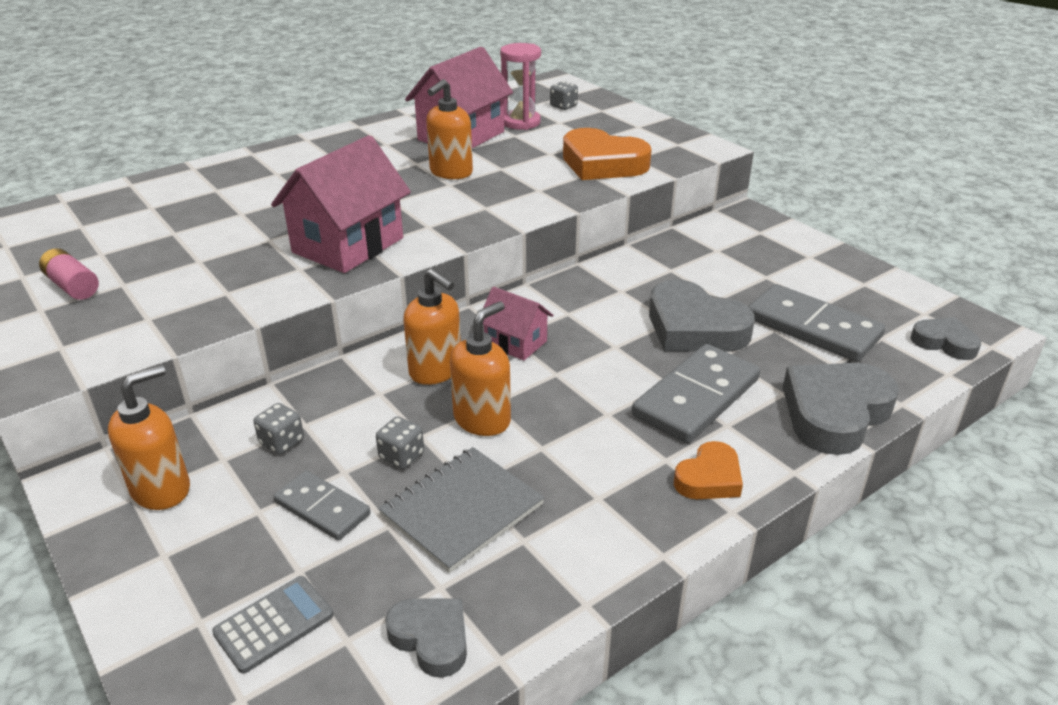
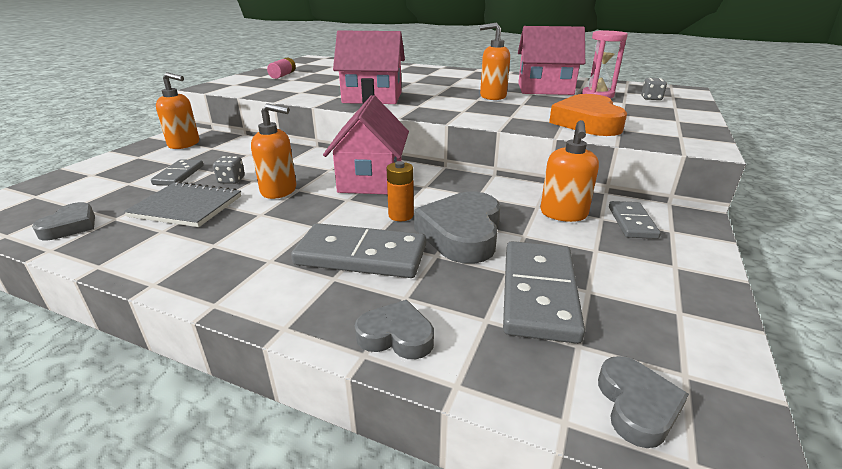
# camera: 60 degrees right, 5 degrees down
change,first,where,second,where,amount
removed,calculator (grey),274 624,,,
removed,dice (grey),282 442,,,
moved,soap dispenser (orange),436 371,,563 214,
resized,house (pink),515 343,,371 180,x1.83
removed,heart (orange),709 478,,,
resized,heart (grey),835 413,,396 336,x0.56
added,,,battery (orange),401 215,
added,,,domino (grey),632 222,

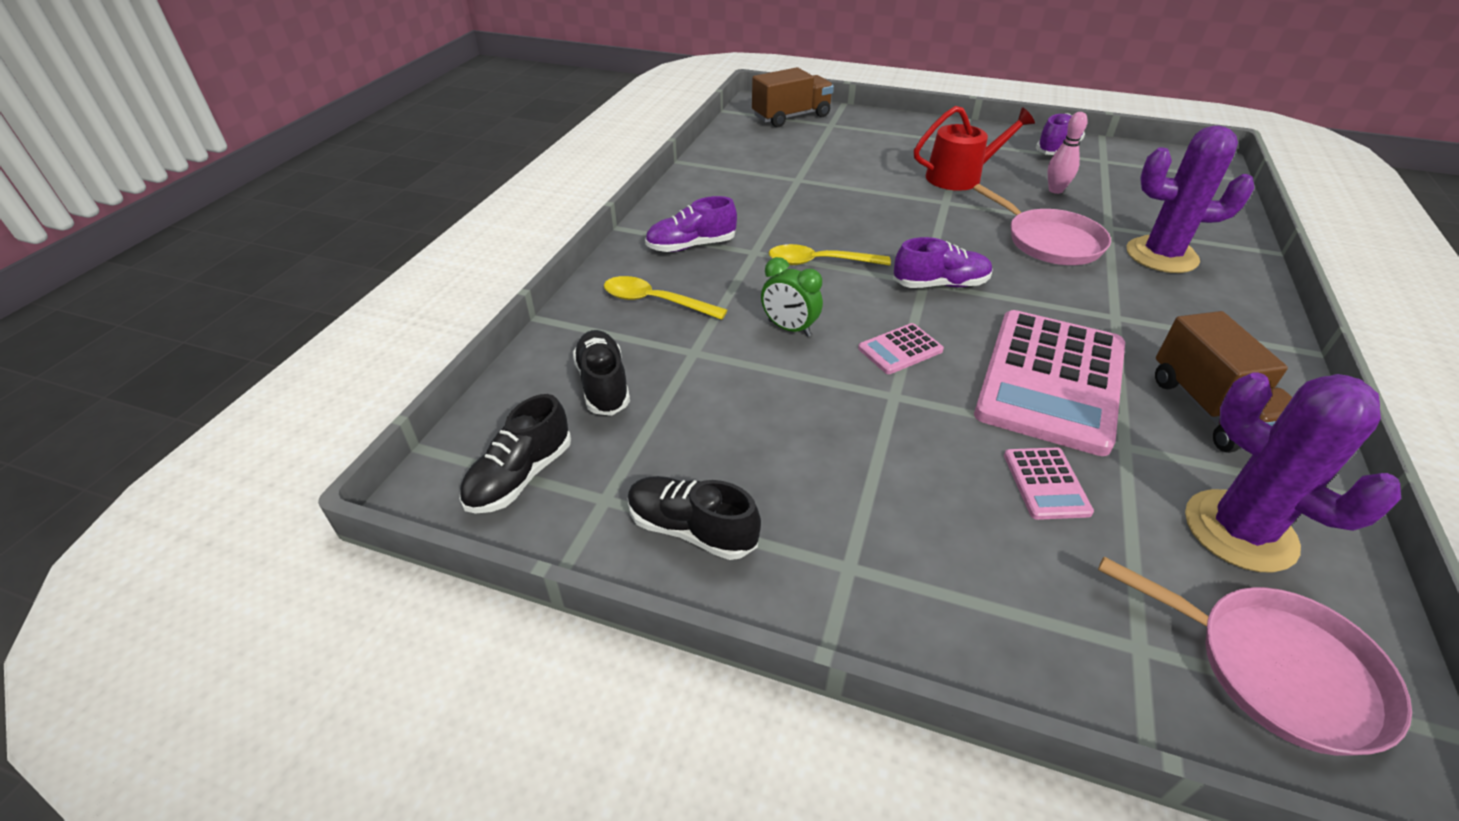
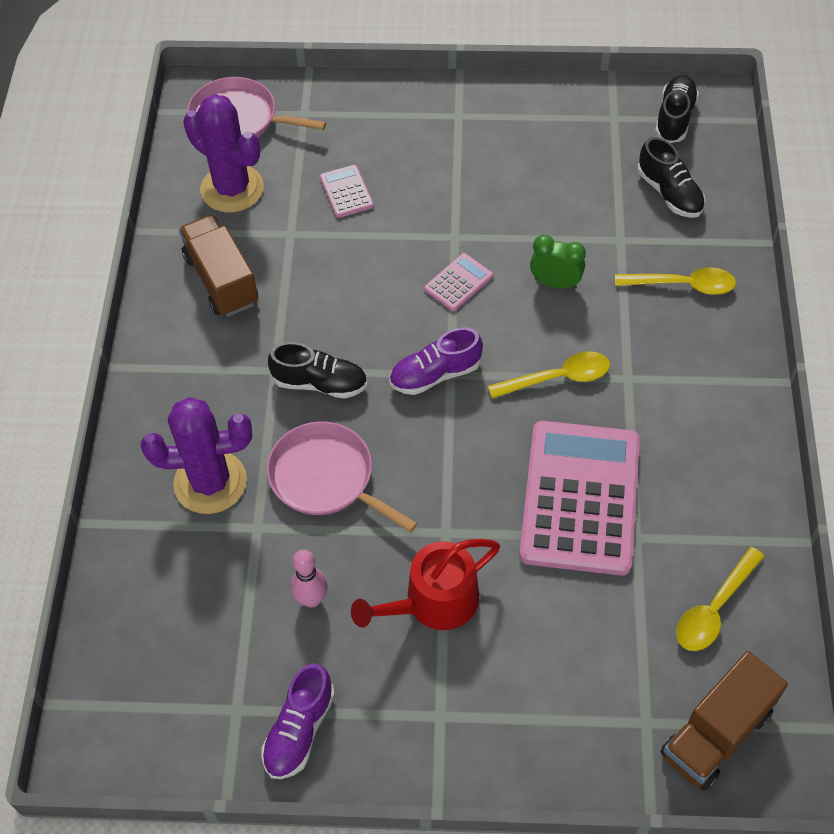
# camera: 165 degrees right, 15 degrees up
change,first,where,second,where,amount
moved,shoe (black),691 529,,320 383,
removed,shoe (purple),691 246,,,
moved,calculator (pink),1050 380,,580 498,
added,,,spoon (yellow),714 608,

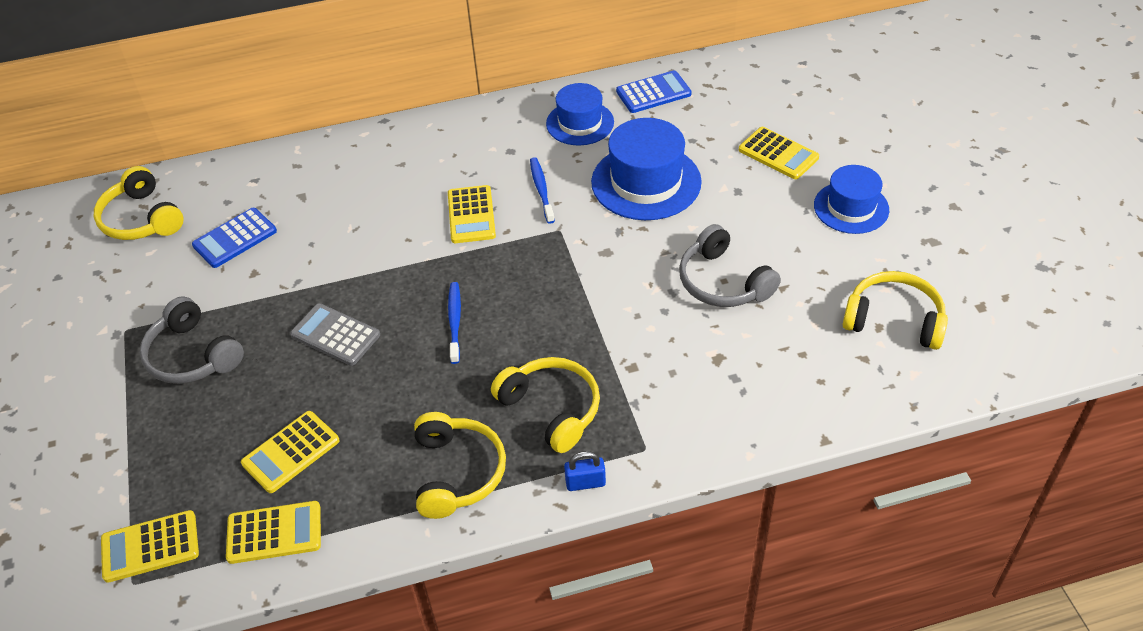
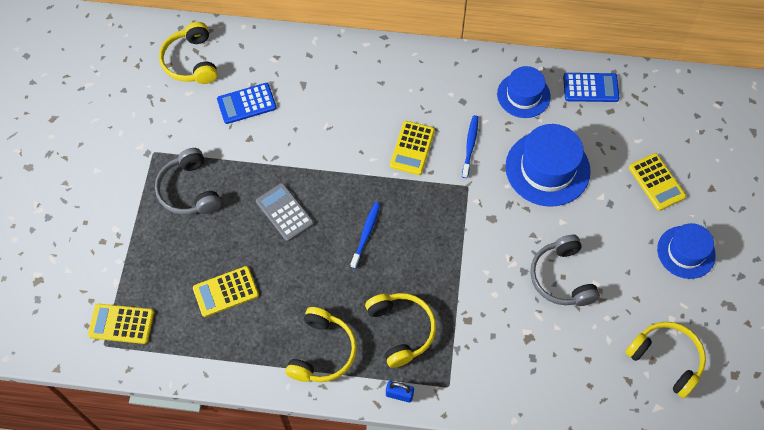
# camera: 20 degrees right, 15 degrees up
change,first,where,second,where,amount
removed,calculator (yellow),274 533,,,

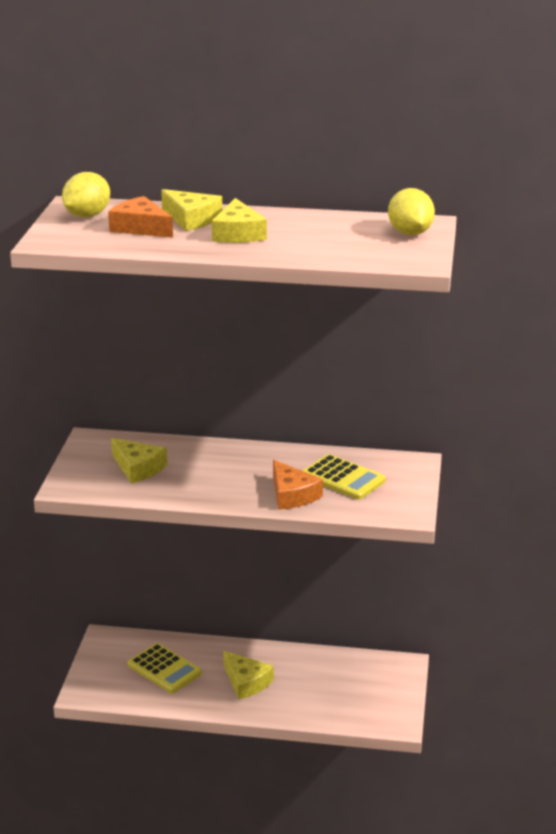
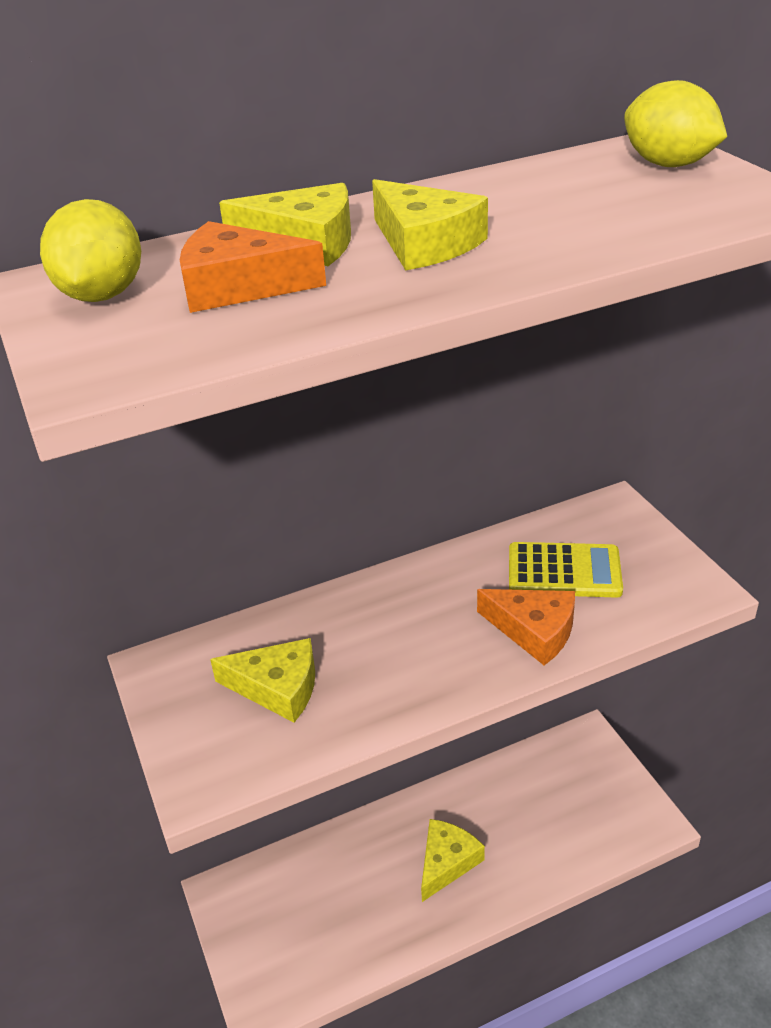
# camera: 30 degrees left, 10 degrees up
change,first,where,second,where,amount
removed,calculator (yellow),164 669,,,
turned,cheese (yellow),246 682,,446 862,75 degrees counterclockwise

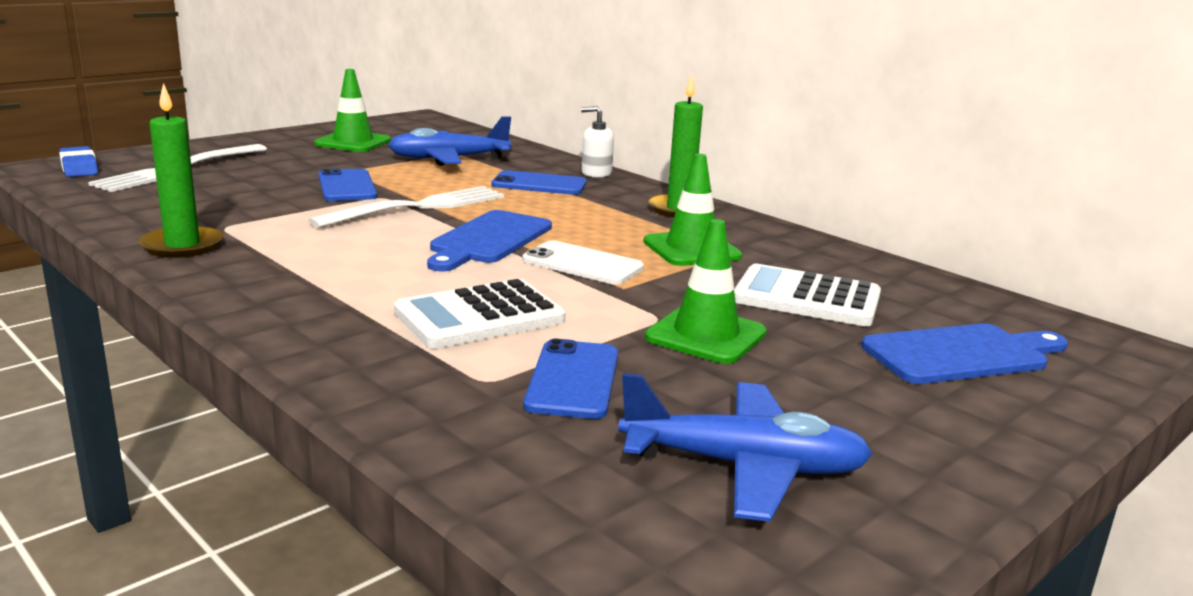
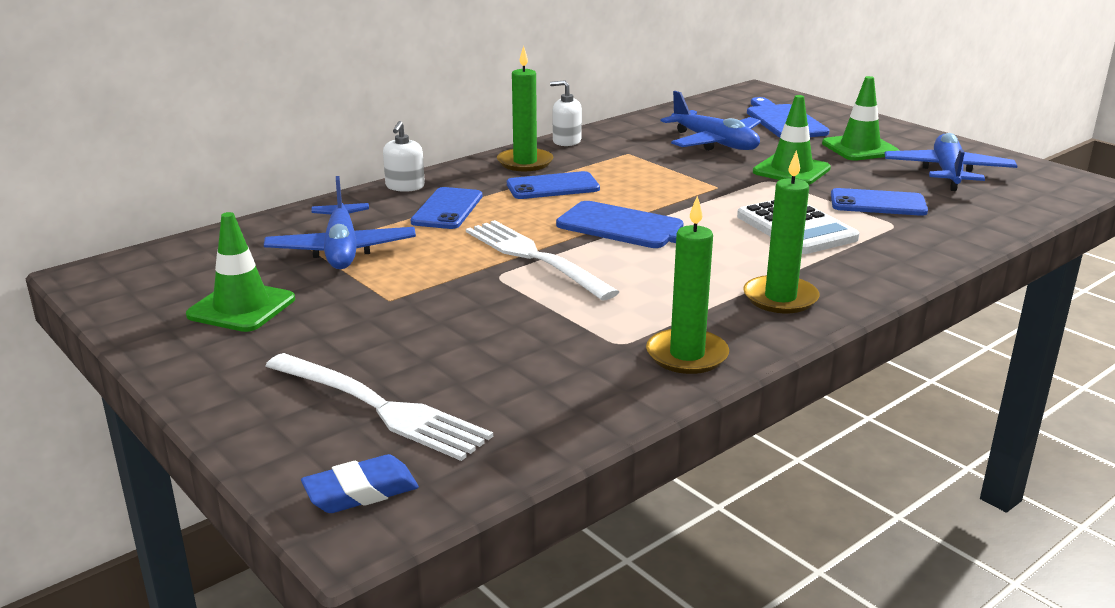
# camera: 85 degrees left, 5 degrees up
change,first,where,second,where,amount
moved,phone (blue),347 186,,553 187,
removed,phone (white),582 264,,,
moved,traffic cone (green),691 249,,859 148,
replaced,calculator (white),806 298,plane (blue),714 143,
added,,,soap dispenser (white),566 141,
added,,,candle (green),780 298,

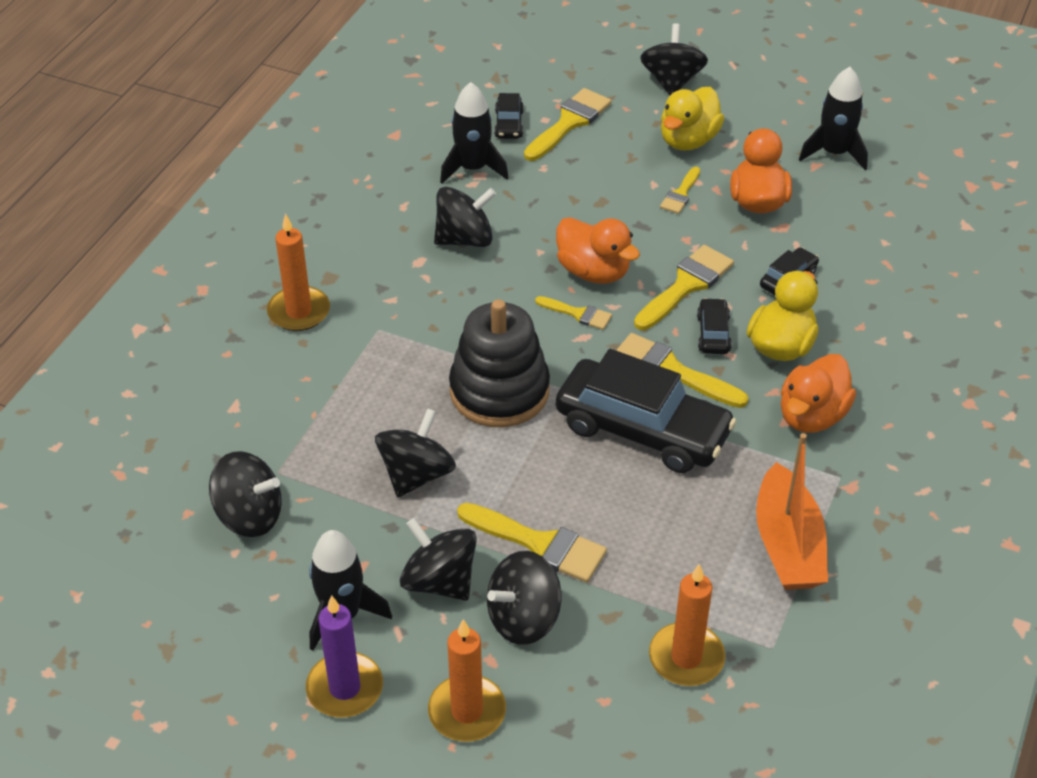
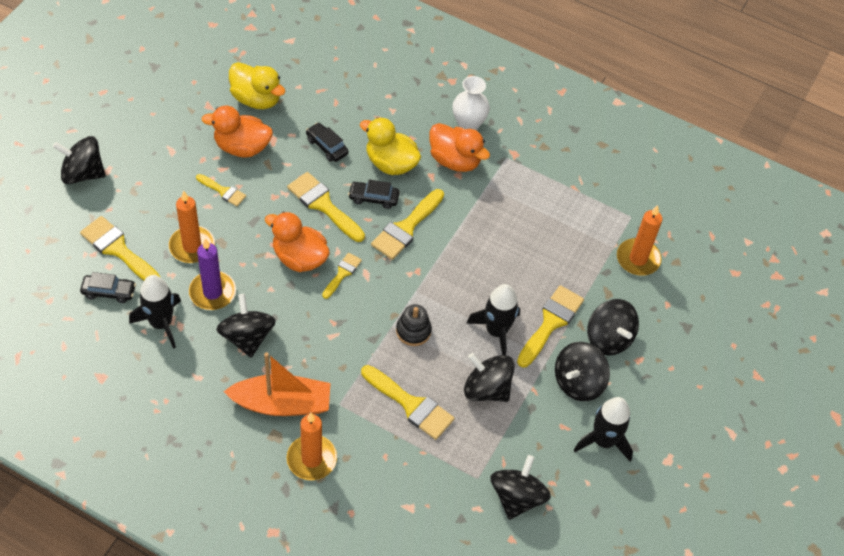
# camera: 90 degrees left, 10 degrees up
change,first,where,second,where,amount
moved,candle (purple),345 688,,212 292,
moved,candle (orange),467 711,,192 246,
resized,stacking toy (black),499 391,,413 331,x0.49
turned,duck (orange),593 272,,299 258,105 degrees counterclockwise
removed,car (black),642 430,,,
moved,duck (yellow),688 140,,256 99,
moved,boat (orange),787 545,,282 404,
moved,rocket (black),834 153,,496 331,
added,,,brush (yellow),411 405,
added,,,vase (white),468 124,

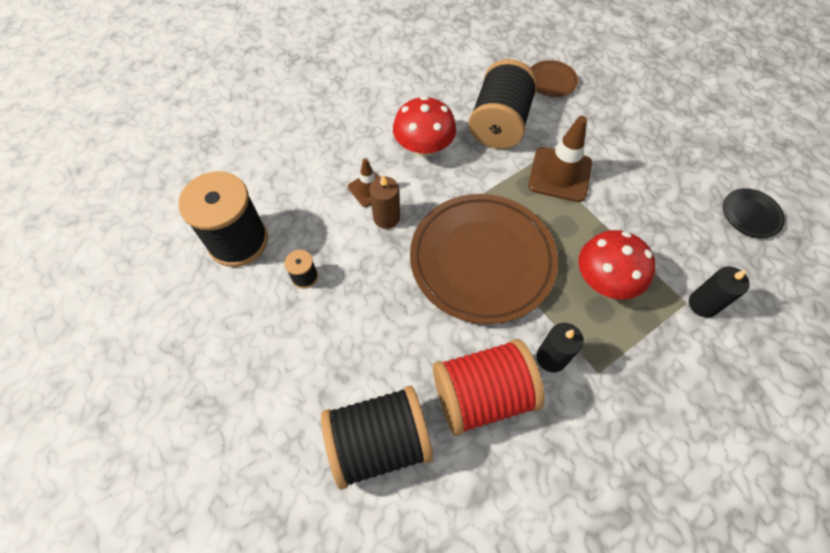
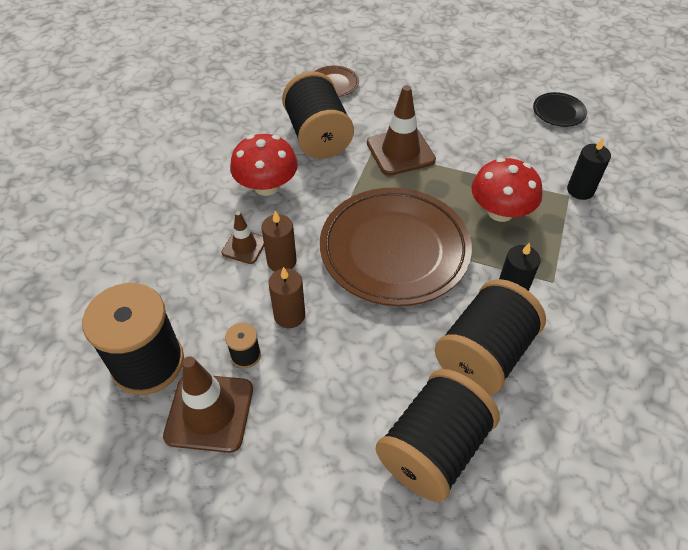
# camera: 35 degrees left, 10 degrees down
change,first,where,second,where,amount
recoloured,spool (red),482 395,spool (black),484 354,
added,,,traffic cone (brown),209 412,
added,,,candle (brown),289 315,

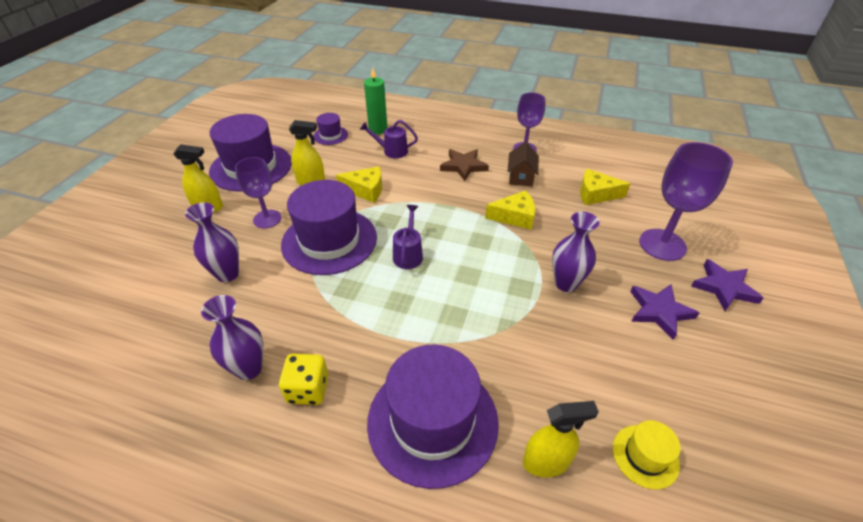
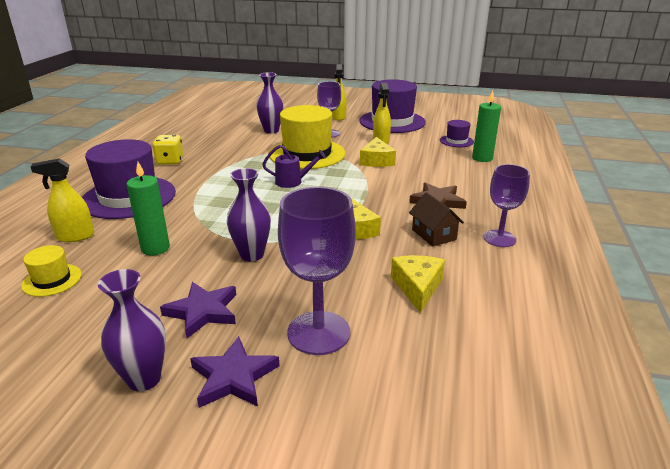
# camera: 85 degrees right, 15 degrees down
change,first,where,second,where,amount
moved,vase (purple),249 368,,144 379,
recoloured,hat (purple),329 241,hat (yellow),307 154,
removed,watering can (purple),391 151,,,
turned,house (brown),521 176,,433 235,60 degrees clockwise
turned,spray bottle (yellow),546 462,,75 236,90 degrees clockwise
added,,,candle (green),155 248,

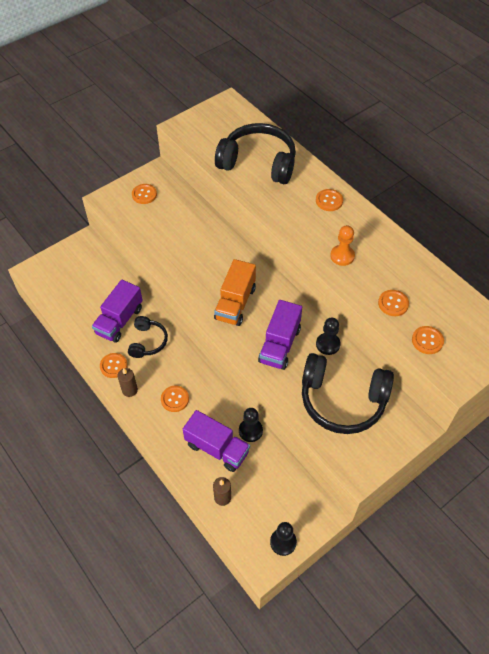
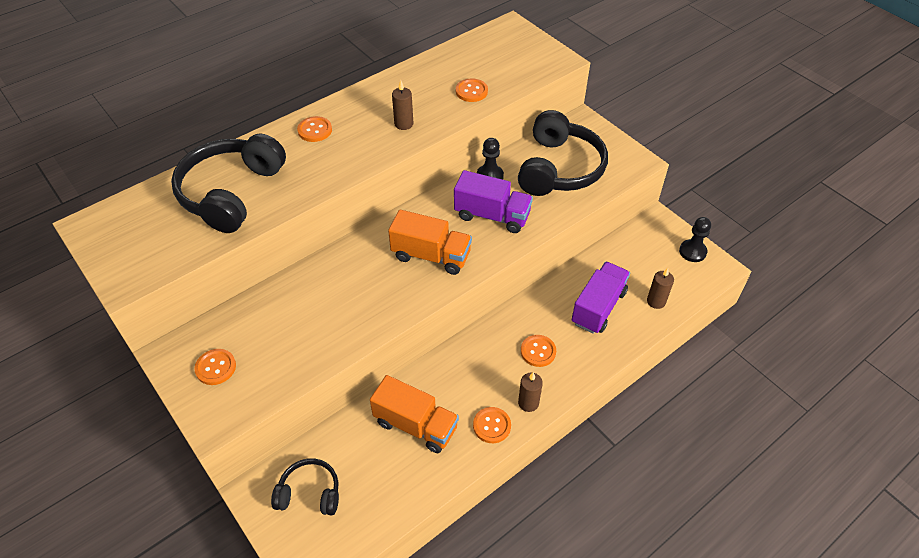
# camera: 90 degrees left, 5 degrees down
change,first,where,second,where,amount
recoloured,truck (purple),119 320,truck (orange),415 425,
moved,headphones (black),147 341,,309 493,
removed,pawn (black),250 431,,,
replaced,pawn (orange),342 256,candle (brown),404 124,
removed,button (orange),427 340,,,

